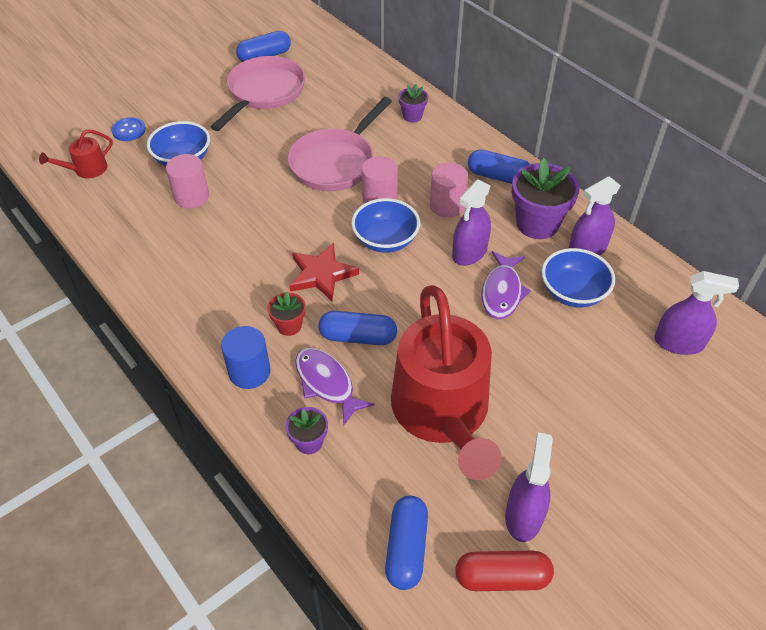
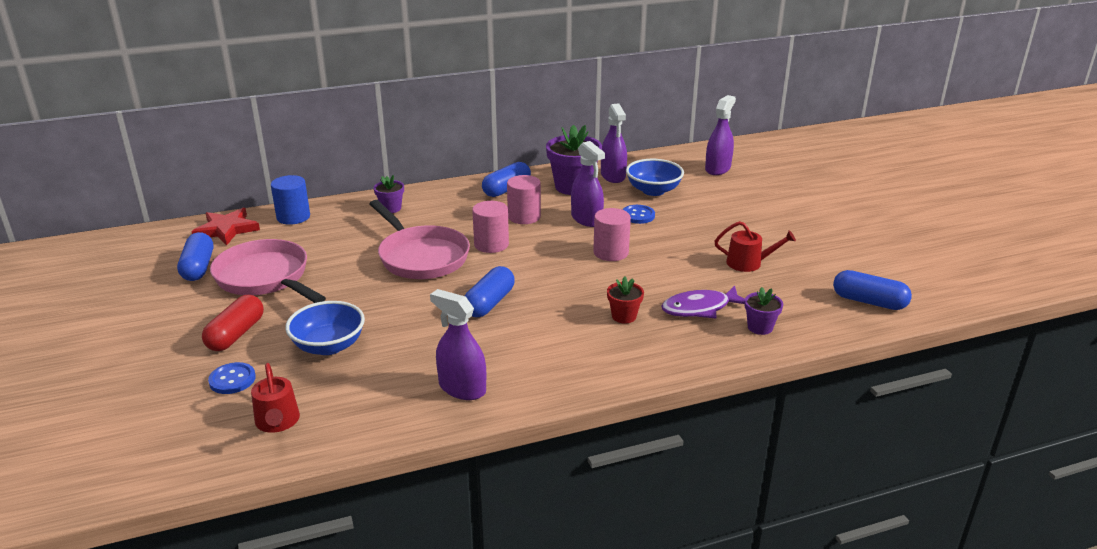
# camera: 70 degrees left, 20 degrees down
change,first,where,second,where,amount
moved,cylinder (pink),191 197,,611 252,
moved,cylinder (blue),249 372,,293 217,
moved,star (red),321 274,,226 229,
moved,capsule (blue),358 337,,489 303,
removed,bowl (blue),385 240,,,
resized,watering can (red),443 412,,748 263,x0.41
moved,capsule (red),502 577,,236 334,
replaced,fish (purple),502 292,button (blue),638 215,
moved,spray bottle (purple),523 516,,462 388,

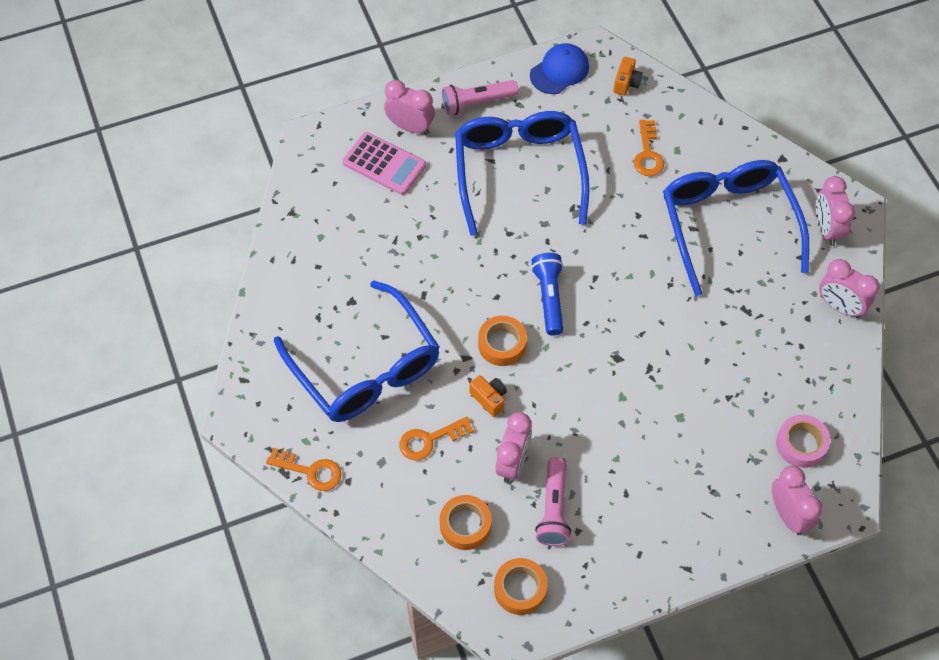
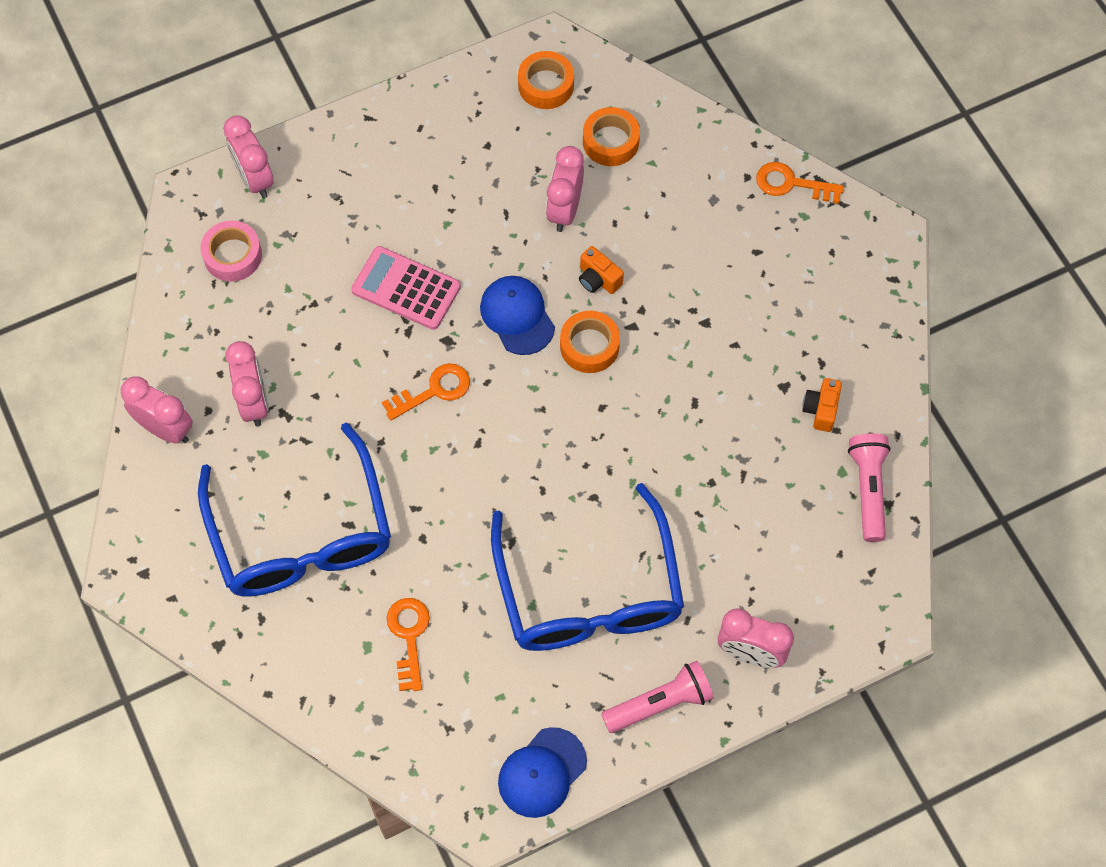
# camera: 175 degrees right, 5 degrees up
change,first,where,second,where,amount
removed,glasses (blue),365 367,,,
moved,calculator (pink),384 164,,406 288,
moved,key (orange),429 440,,434 390,
removed,flashlight (blue),549 298,,,
moved,flashlight (pink),553 509,,868 489,
moved,camera (orange),626 83,,821 410,
moved,clock (pink),826 229,,254 402,
added,,,cap (blue),517 316,

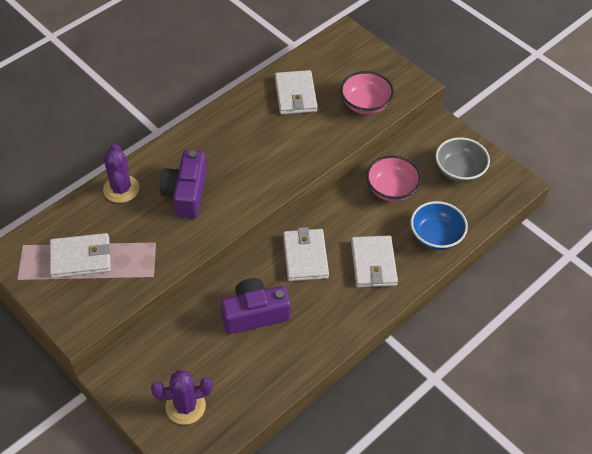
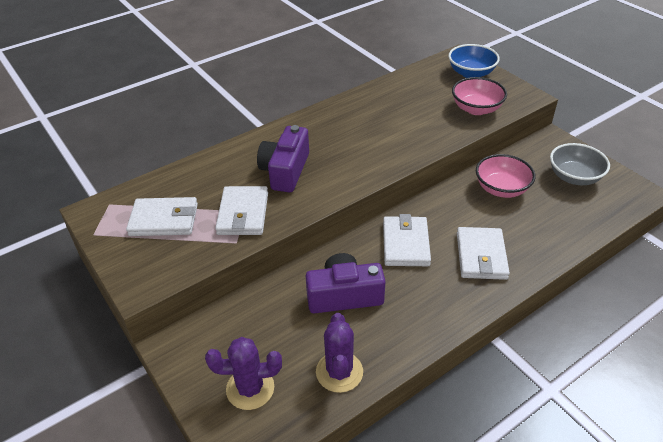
# camera: 10 degrees right, 10 degrees down
change,first,where,second,where,amount
moved,cactus (purple),121 189,,339 372,
moved,wallet (white),295 95,,243 214,
moved,bowl (blue),436 236,,471 73,

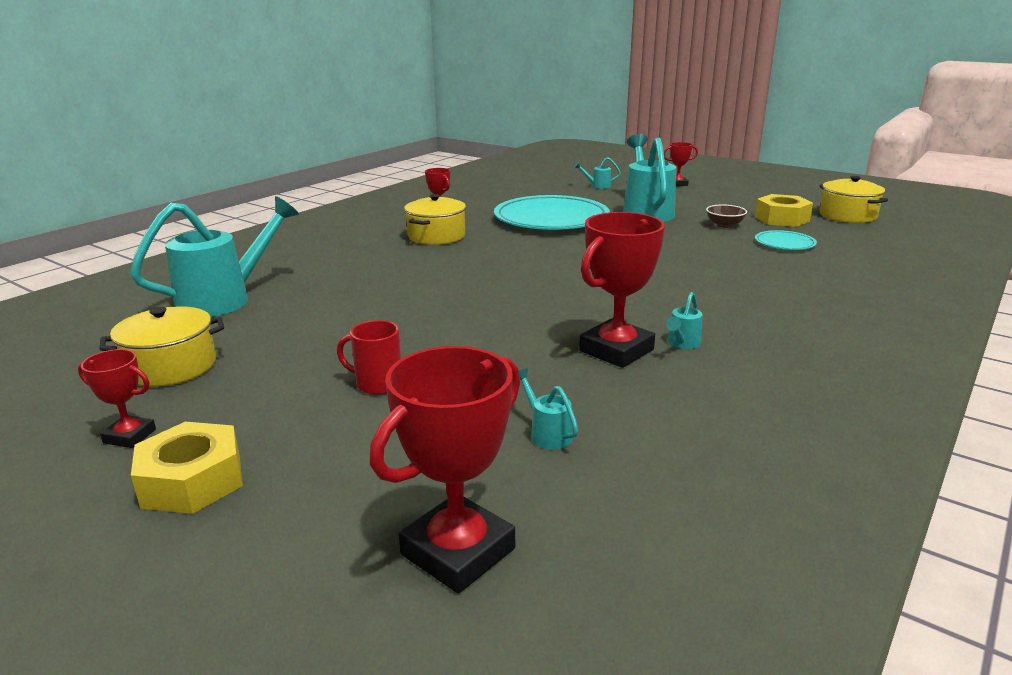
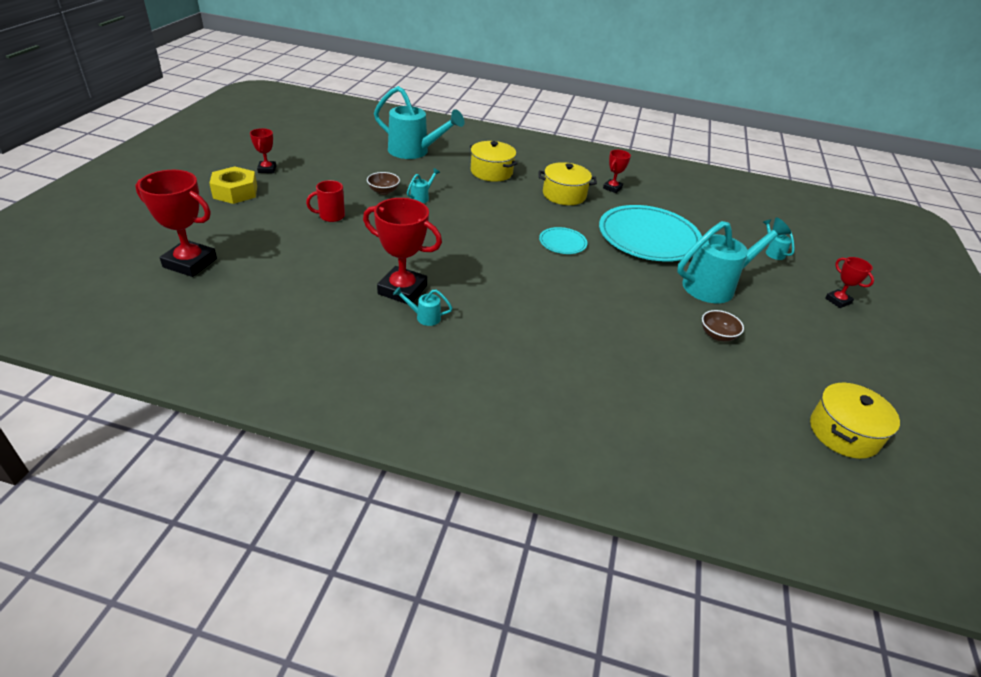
# camera: 65 degrees right, 15 degrees up
change,first,where,second,where,amount
moved,pot (yellow),171 367,,491 172,
turned,mug (red),377 384,,331 216,105 degrees counterclockwise
moved,watering can (turquoise),547 433,,422 197,
removed,nut (yellow),782 219,,,
moved,plate (turquoise),784 243,,562 243,
added,,,bowl (brown),383 191,

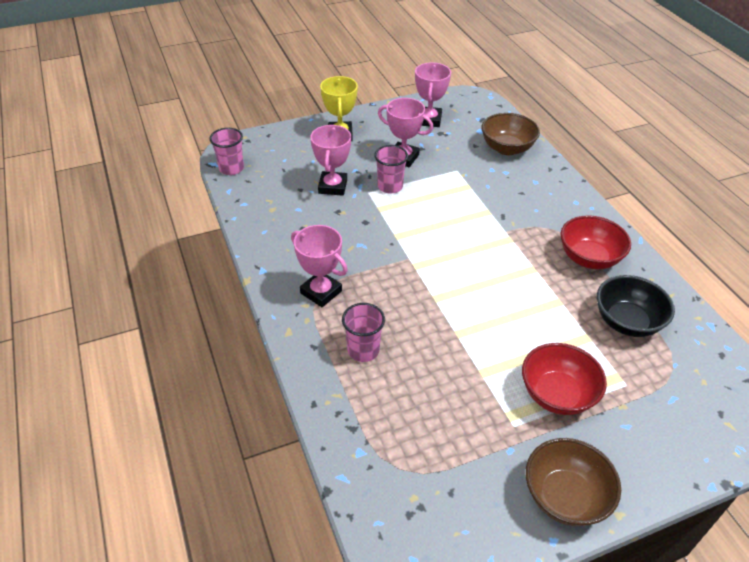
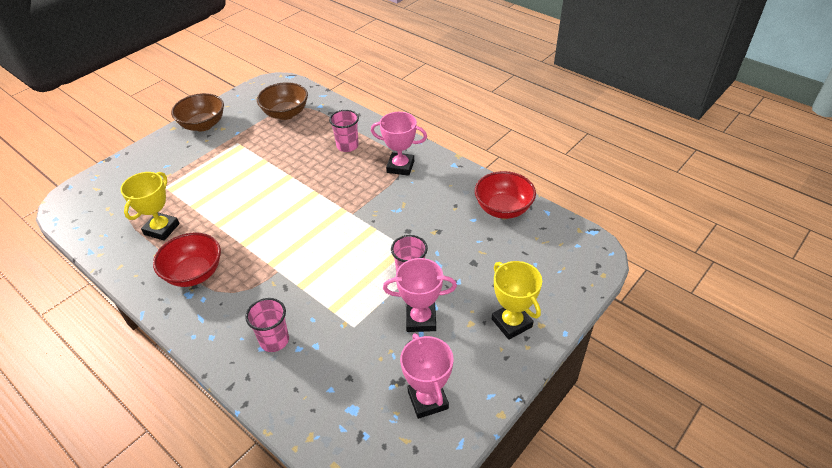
# camera: 155 degrees right, 0 degrees up
change,first,where,second,where,amount
moved,cup (pink),231 168,,274 340,
removed,trophy (pink),332 186,,,
moved,bowl (brown),507 148,,285 113,
moved,bowl (red),557 394,,503 209,
replaced,bowl (black),627 322,trophy (yellow),161 229,

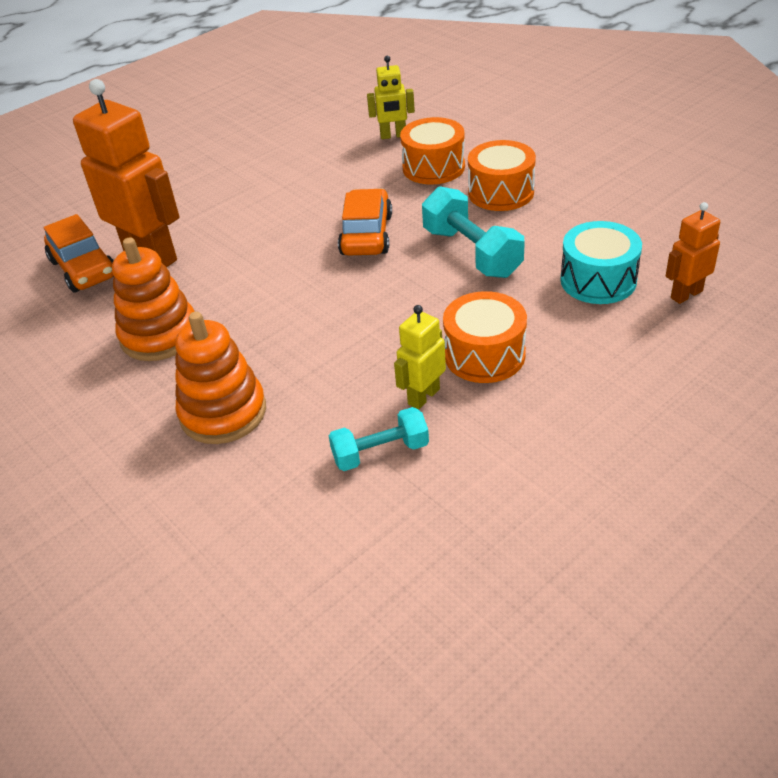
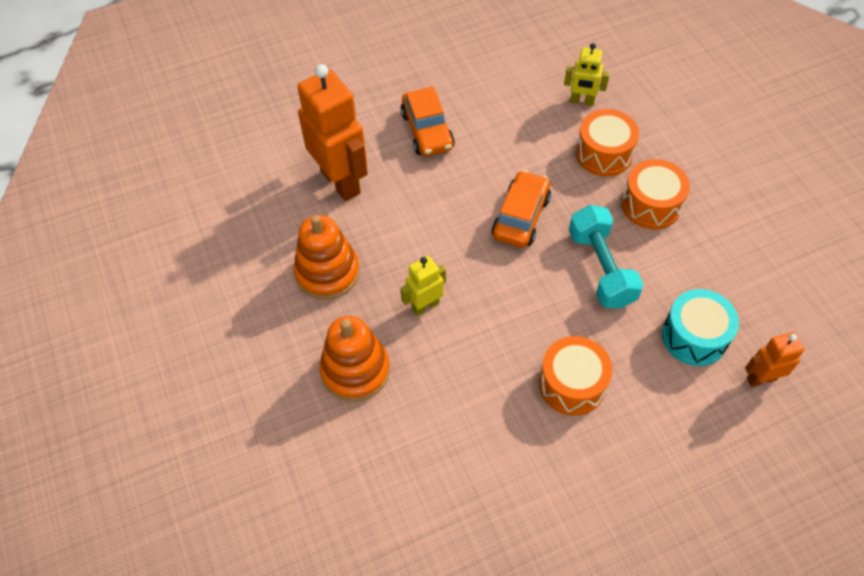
# camera: 15 degrees right, 15 degrees up
change,first,where,second,where,amount
moved,car (orange),84 269,,427 131,
removed,dumbbell (turquoise),380 452,,,
moved,robot (yellow),423 396,,425 306,

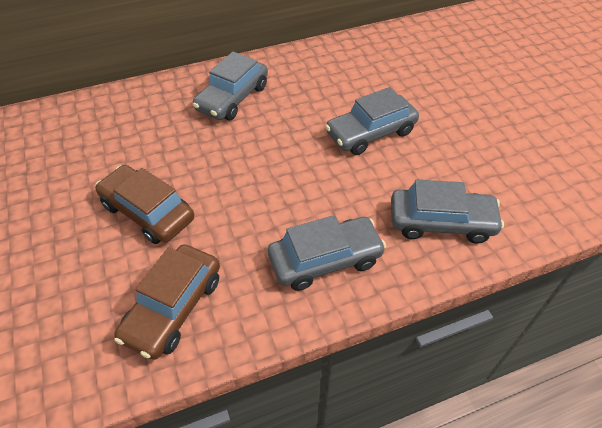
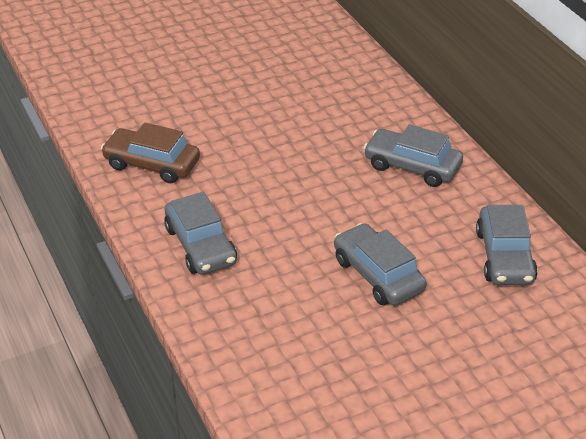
# camera: 85 degrees right, 10 degrees down
change,first,where,second,where,amount
removed,car (brown),148 212,,,
moved,car (grey),441 222,,504 256,

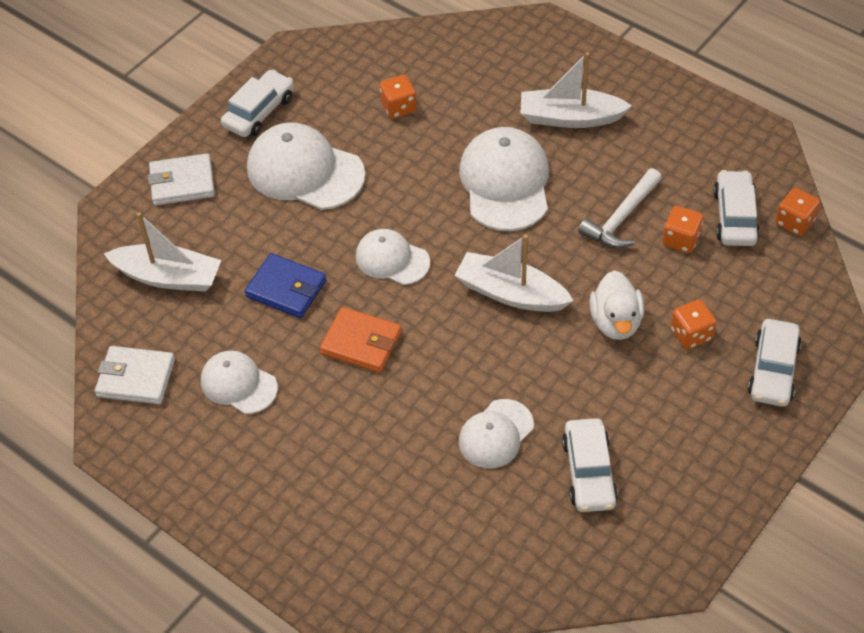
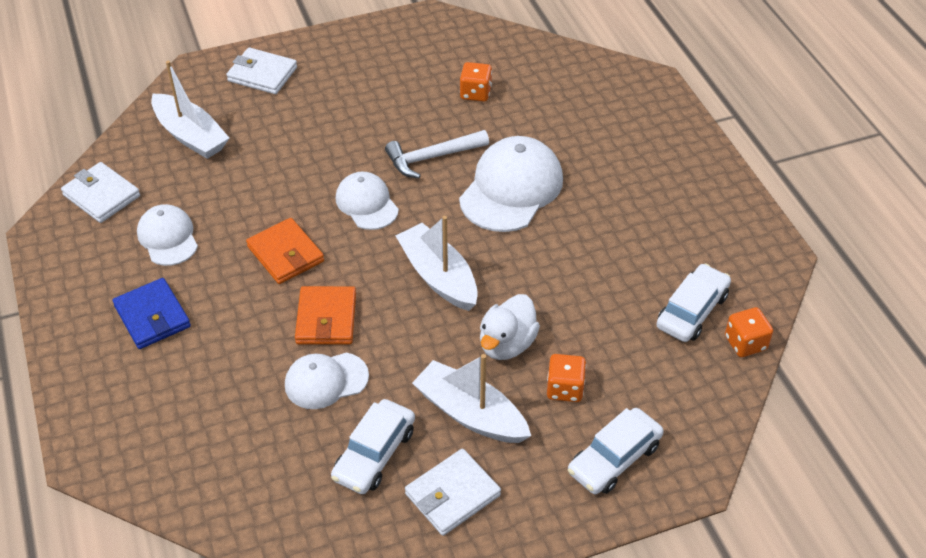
# camera: 30 degrees right, 5 degrees down
change,first,where,second,where,amount
removed,car (white),259 111,,,
moved,wallet (blue),286 289,,152 316,
removed,cap (white),305 171,,,
moved,boat (white),570 118,,470 414,
moved,hammer (white),621 218,,432 157,
removed,dice (orange),680 239,,,
added,,,wallet (orange),326 319,
added,,,wallet (white),452 494,

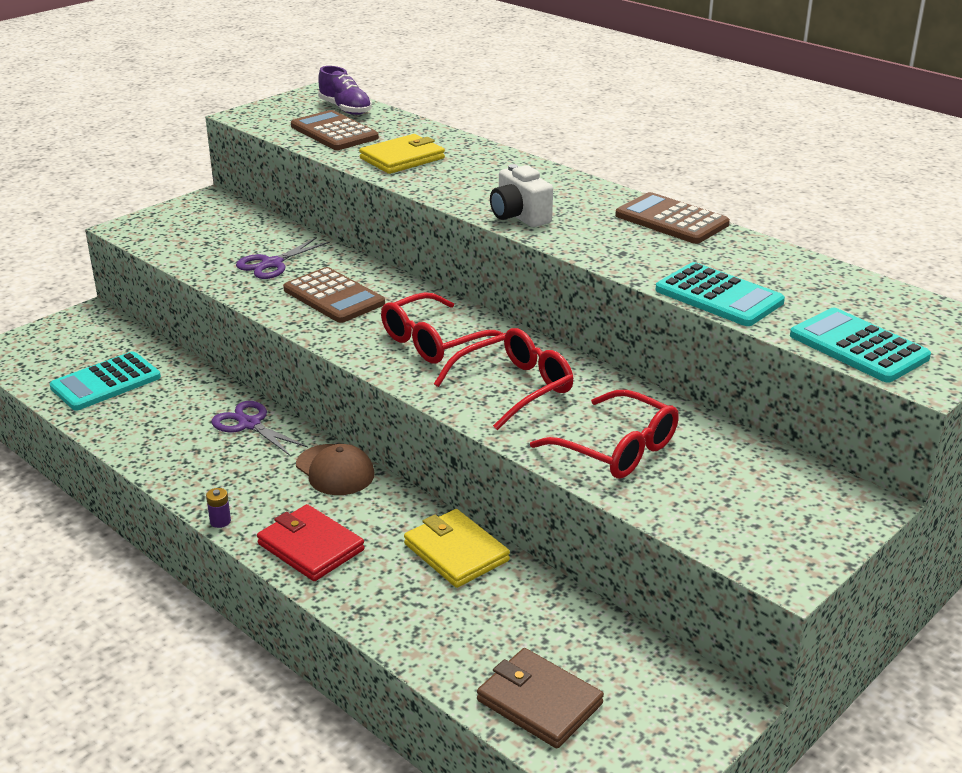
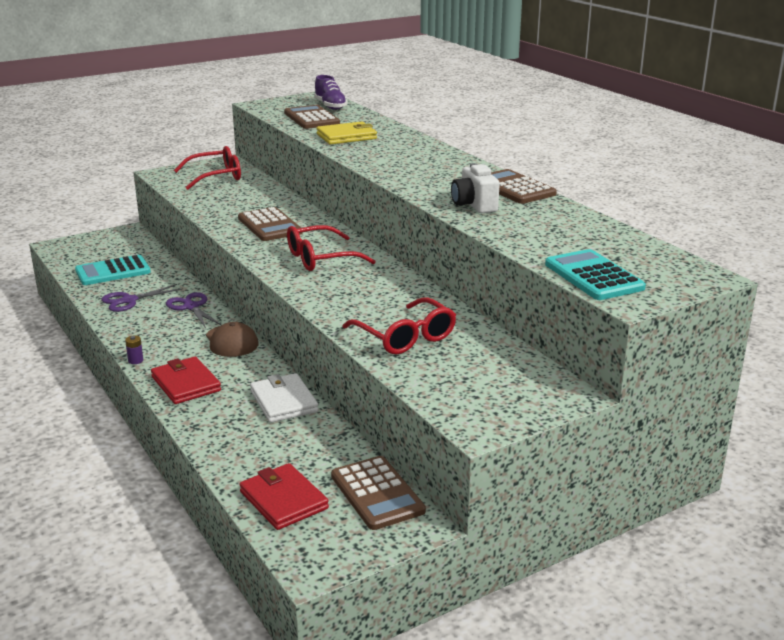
# camera: 15 degrees right, 5 degrees down
change,first,where,second,where,amount
moved,scissors (purple),272 264,,129 300,
recoloured,wallet (yellow),456 552,wallet (white),283 401,
moved,glasses (red),514 387,,216 176,
recoloured,wallet (brown),539 702,wallet (red),283 500,
moved,camera (white),519 217,,474 205,
removed,calculator (turquoise),718 296,,,
added,,,calculator (brown),377 493,

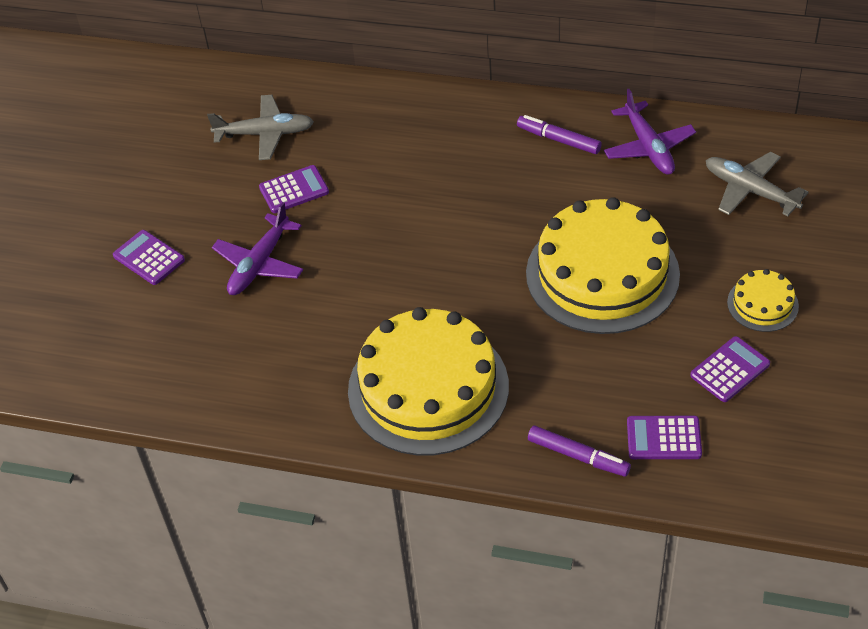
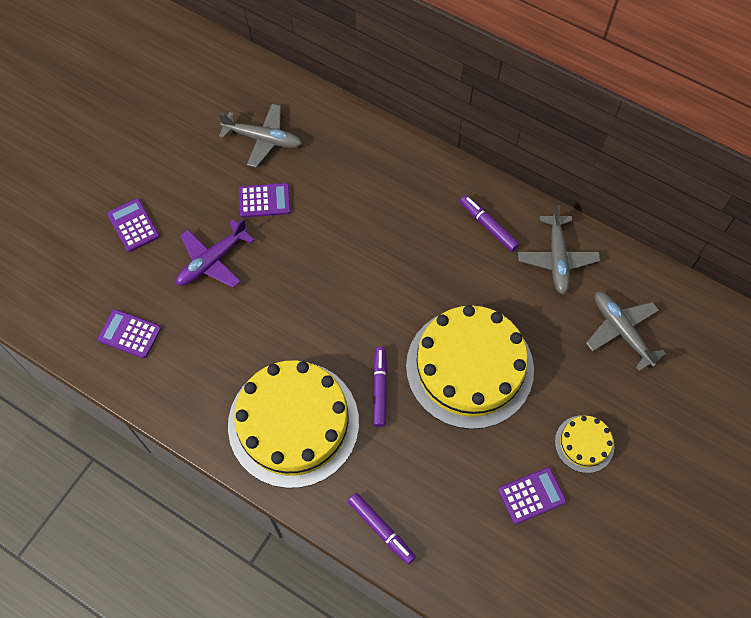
# camera: 15 degrees right, 15 degrees up
change,first,where,second,where,amount
recoloured,plane (purple),648 147,plane (grey),557 258,
moved,calculator (purple),663 438,,129 334,
added,,,marker (purple),379 388,

